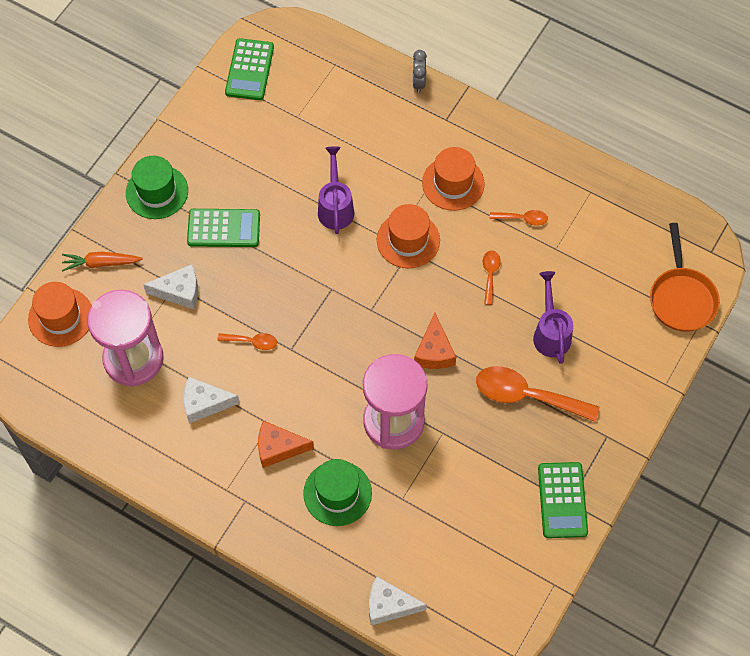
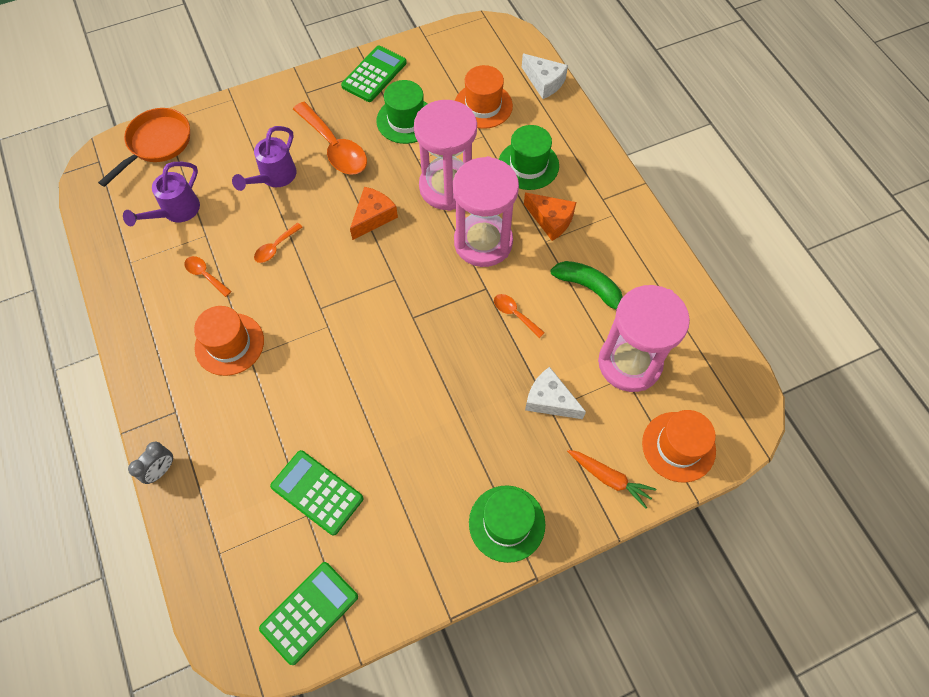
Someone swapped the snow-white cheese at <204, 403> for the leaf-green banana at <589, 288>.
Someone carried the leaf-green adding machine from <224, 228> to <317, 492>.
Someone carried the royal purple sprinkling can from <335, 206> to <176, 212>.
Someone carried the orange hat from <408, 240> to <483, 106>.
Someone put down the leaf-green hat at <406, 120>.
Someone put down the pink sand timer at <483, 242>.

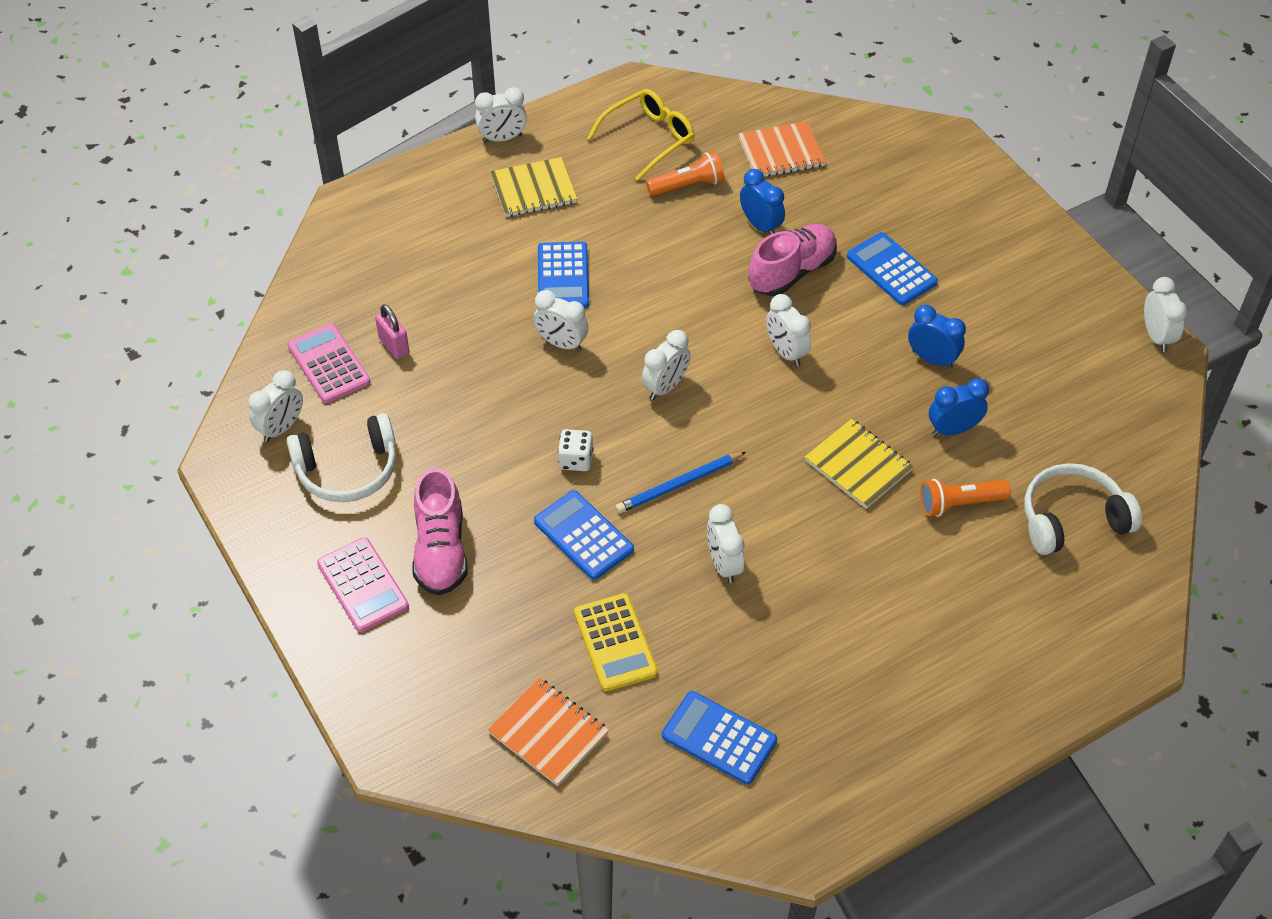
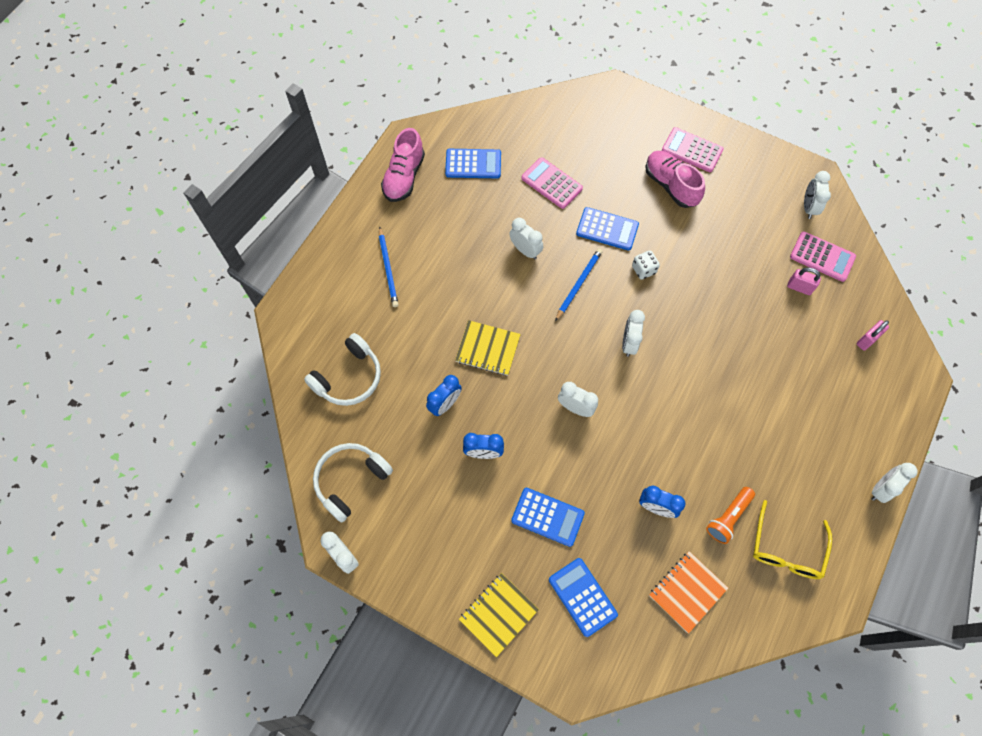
Someone carried the snow-white headphones from <348, 470> to <351, 481>.
Someone took away the orange exercise book at <548, 733>.
Someone carried the yellow exercise book from <533, 189> to <498, 614>.
Someone took away the snow-white clock at <561, 343>.
Someone carried the royal blue adding machine from <563, 276> to <582, 597>.
Someone repainted the yellow adding machine at <615, 643>, which became the pink adding machine at <551, 183>.
Someone carried the pink sneaker from <792, 272> to <404, 177>.
Someone took away the orange pocket torch at <959, 504>.
Someone put down the royal blue wooden pencil at <388, 269>.
Someone put down the pink small lock at <867, 340>.

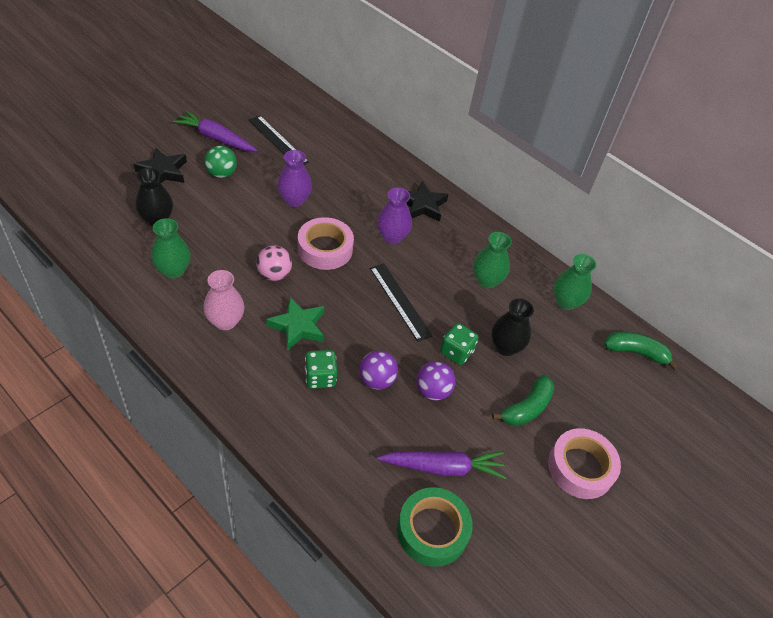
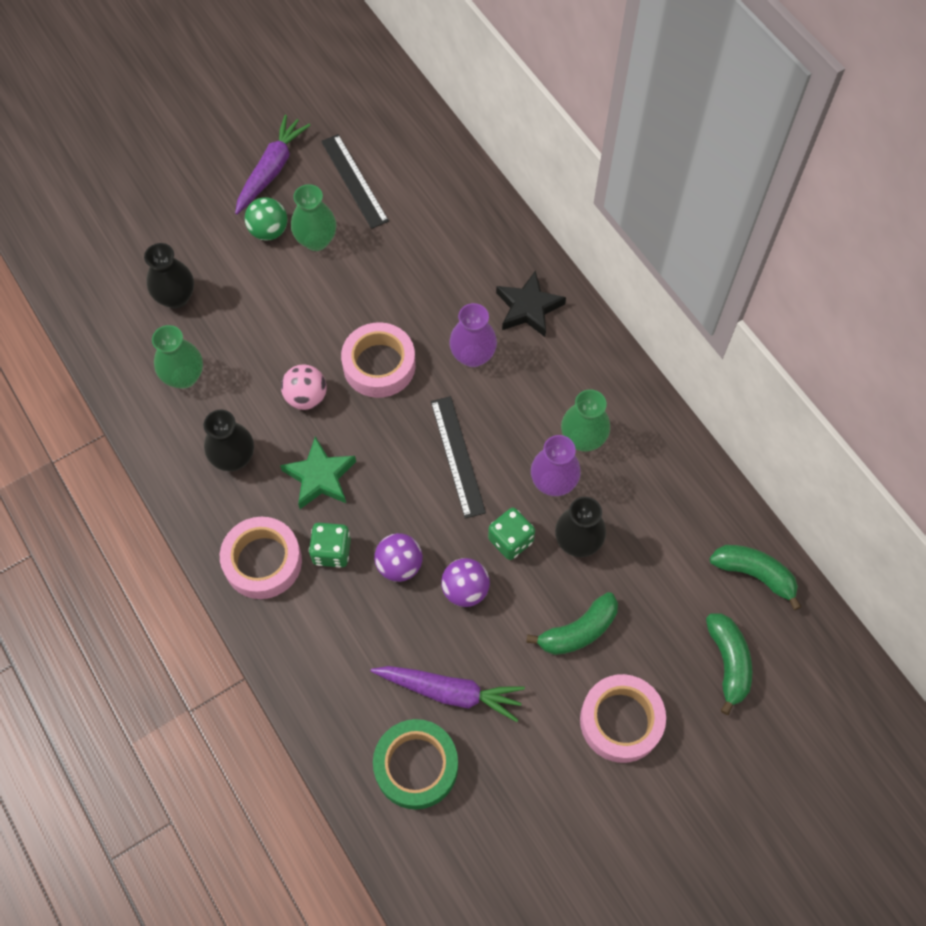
Someone took away the black star shape at <163, 171>.
Someone rotated the royal purple root vegetable at <215, 138> by 75 degrees clockwise.
Someone repainted the pink tall vase at <225, 321>, which became the black tall vase at <234, 458>.
Someone carried the royal purple tall vase from <294, 200> to <553, 482>.
Someone carried the leaf-green tall vase from <566, 302> to <316, 240>.
Someone put down the pink tape at <263, 561>.
Someone put down the leaf-green banana at <728, 662>.

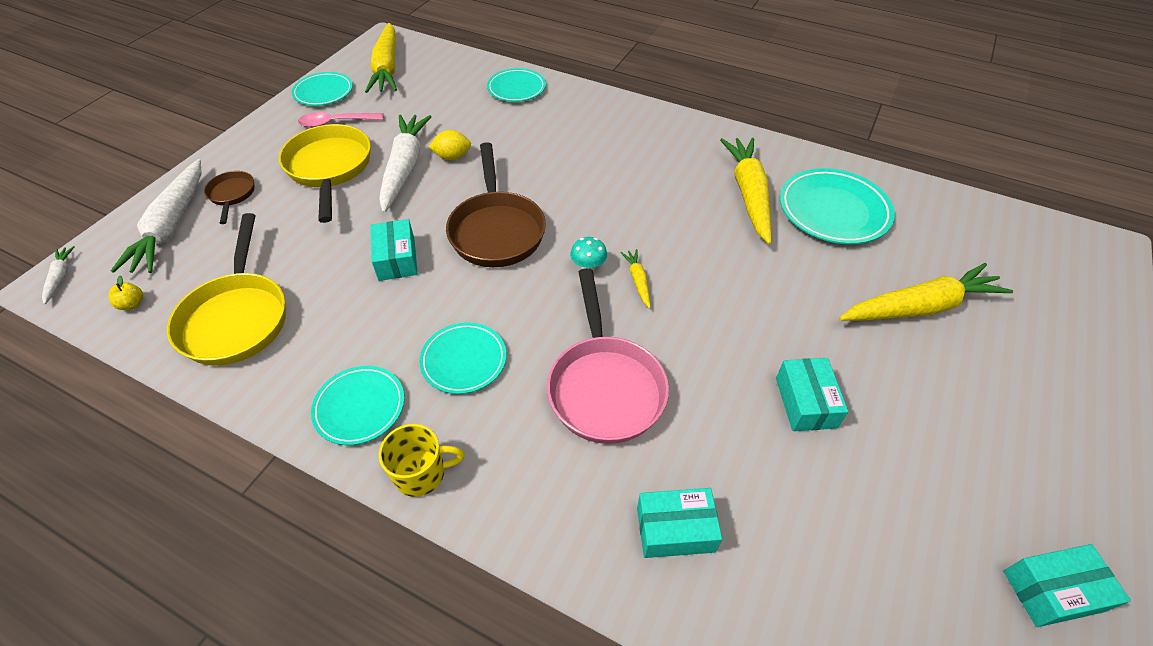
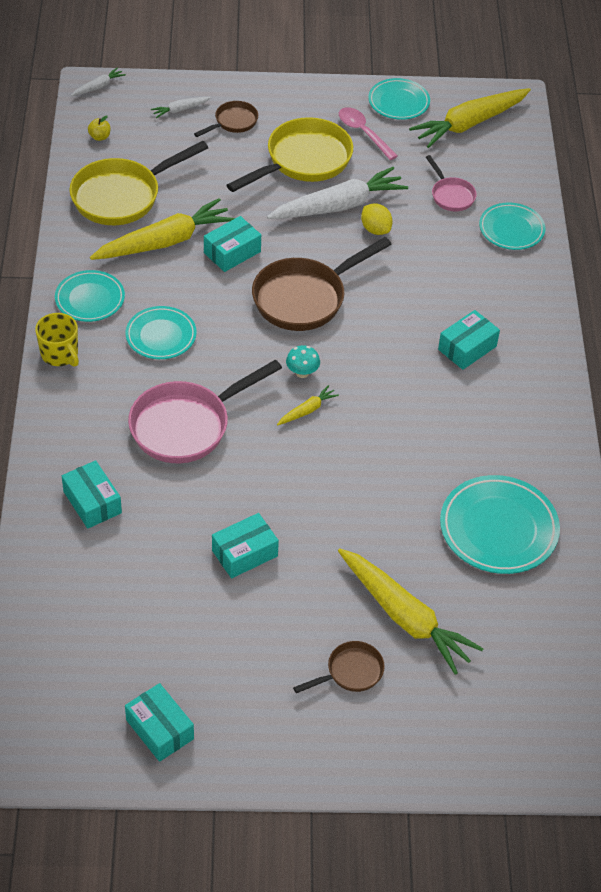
Someone scaled the snow-white root vegetable at <172, 226> by 0.44.
Someone carried the yellow root vegetable from <749, 194> to <165, 242>.
Someone put down the brown pan at <350, 672>.
Someone put down the pink pan at <451, 195>.
Someone put down the aqua parcel at <467, 348>.

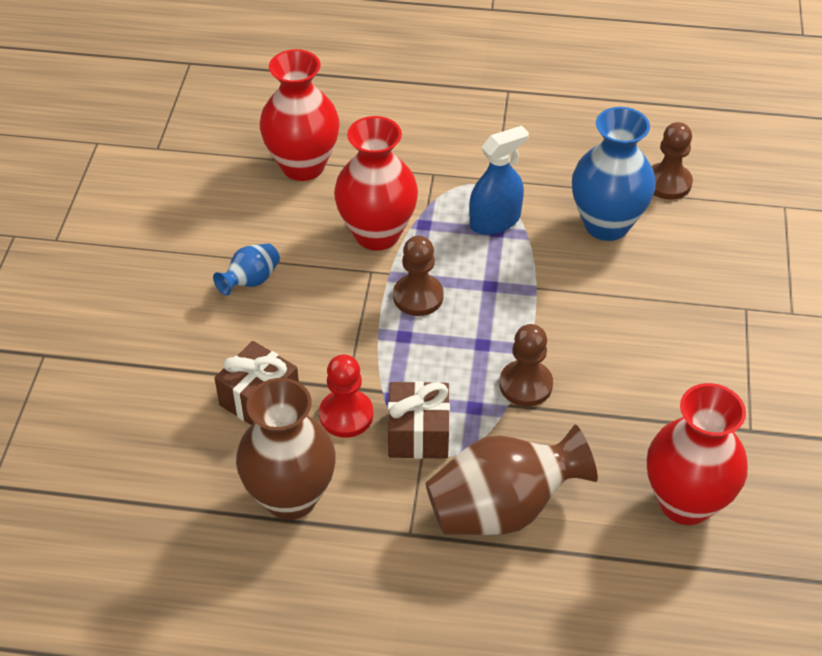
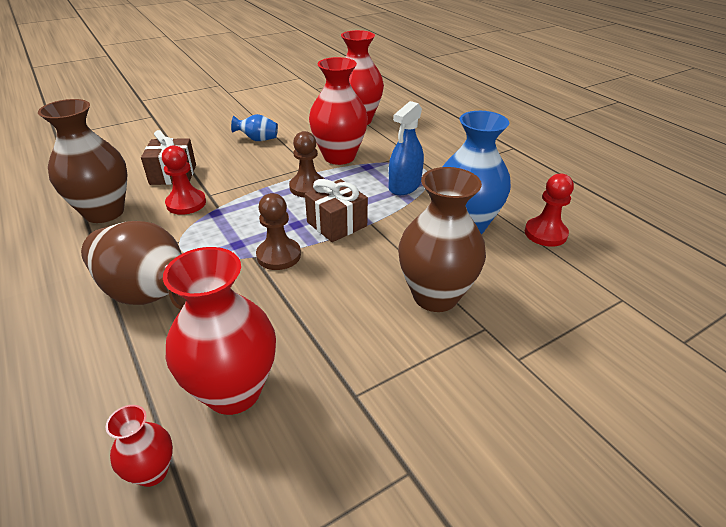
Someone carried the brown wrapped gift from <418, 434> to <336, 224>.
Someone rotated the royal blue spray bottle at <495, 221> by 105 degrees clockwise.
Someone repainted the brown pawn at <668, 183>, which became the scarlet pawn at <545, 233>.
Someone put down the scarlet tall vase at <152, 471>.
Someone put down the brown tall vase at <435, 296>.

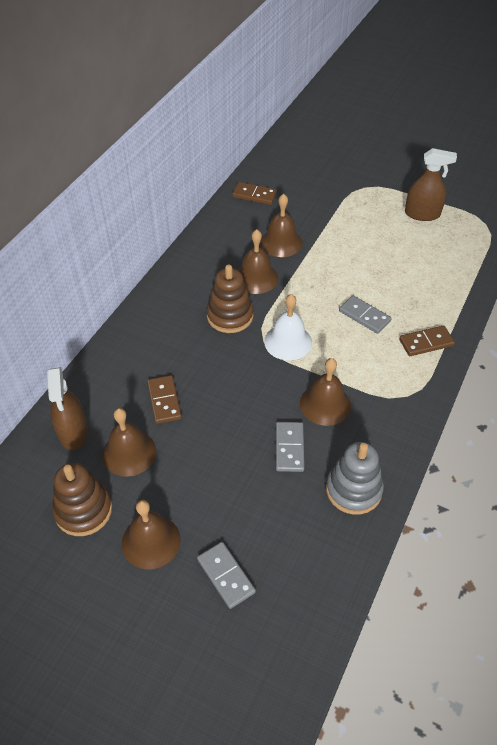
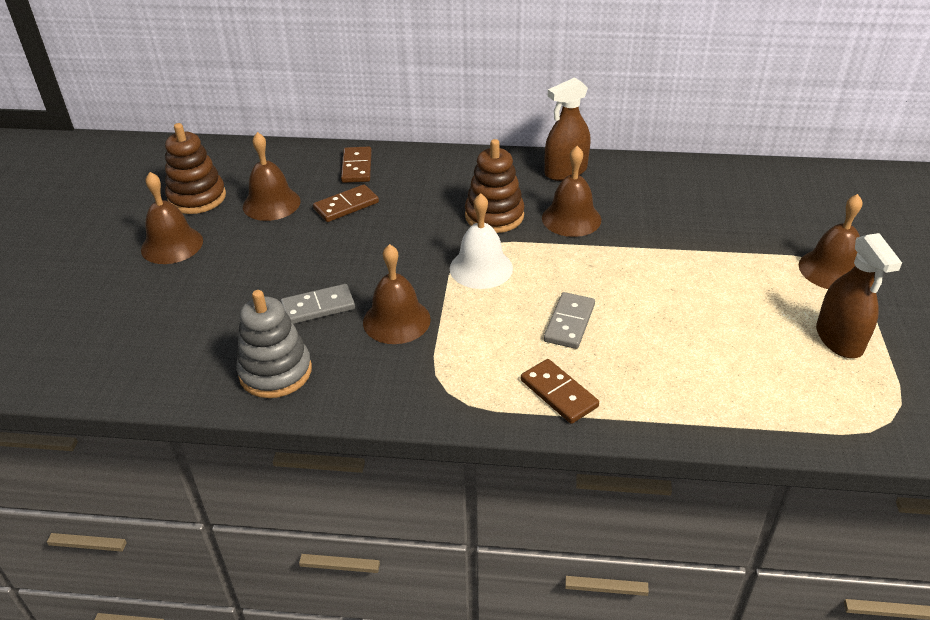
Someone carried the brown spray bottle from <73, 432> to <565, 171>.
Someone took away the gray domino tile at <226, 576>.
Someone carried the brown domino tile from <254, 195> to <356, 167>.
Someone carried the brown hand bell from <281, 242> to <832, 270>.

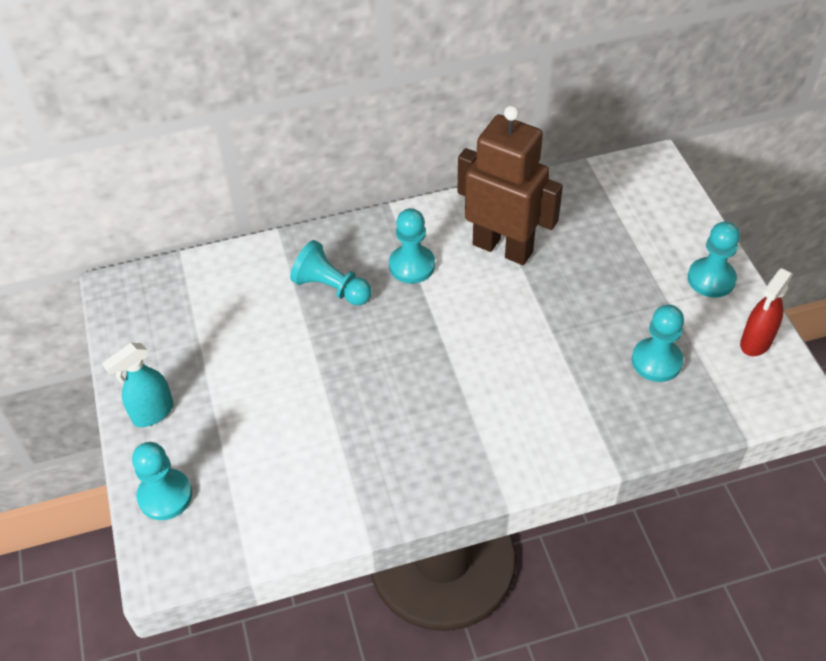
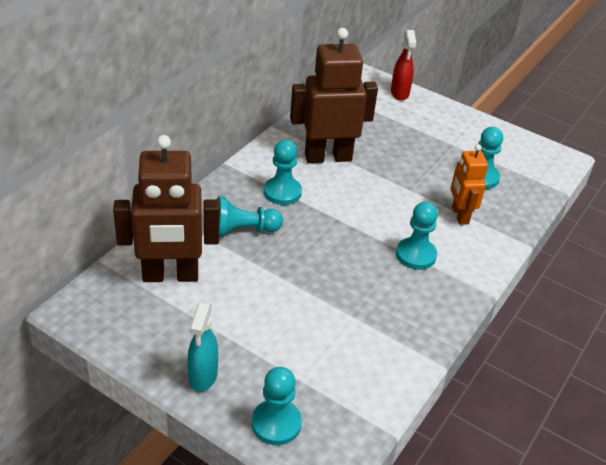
Someone carried the aqua pawn from <711, 279> to <415, 255>.
Someone carried the scarlet spray bottle from <755, 342> to <399, 93>.
Someone put down the brown robot figure at <170, 275>.
Someone put down the orange robot figure at <459, 215>.

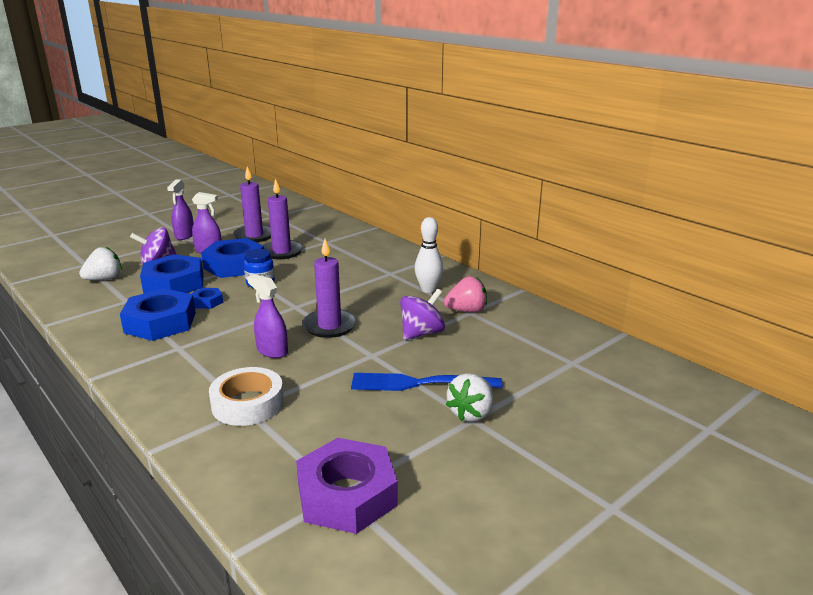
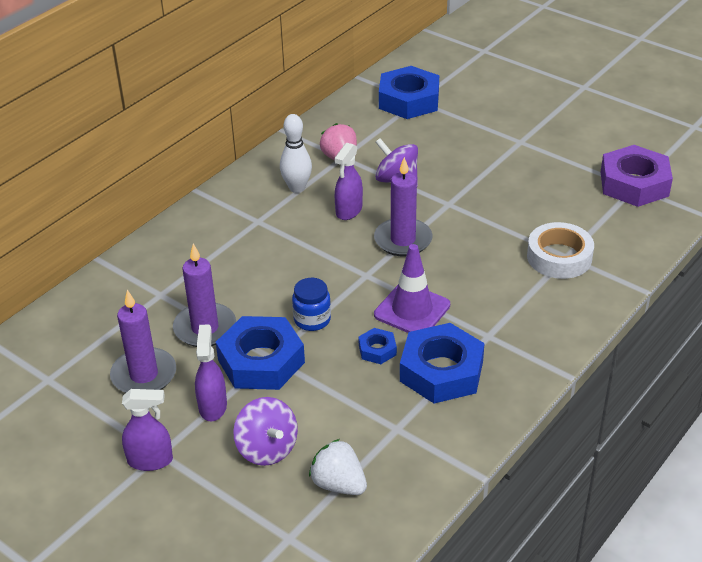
Someone carried the royal blue nut from <174, 283> to <408, 100>.
Someone carried the royal purple spray bottle from <272, 351> to <349, 211>.
Someone took away the royal blue table fork at <418, 383>.
Someone took away the snow-white strawberry at <471, 413>.
Someone put down the royal purple road cone at <412, 310>.

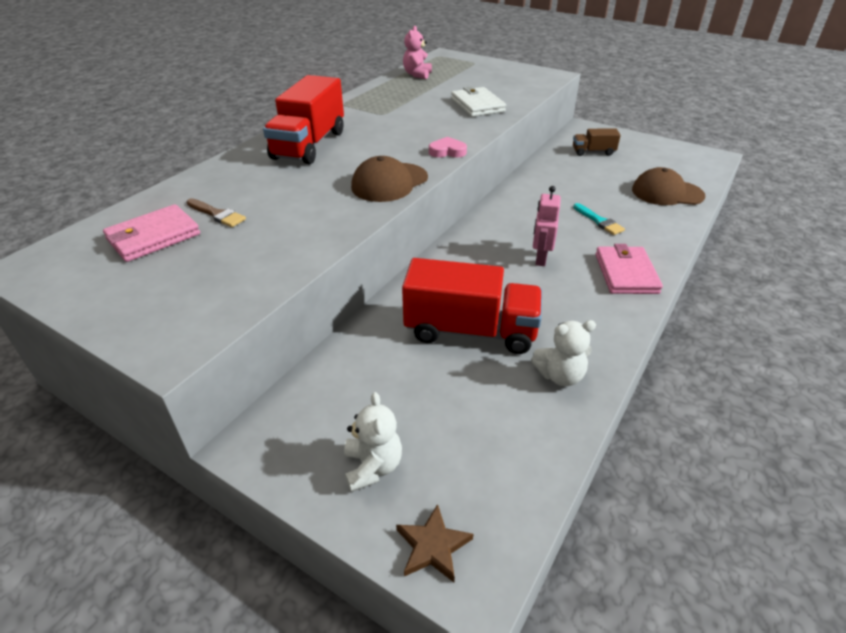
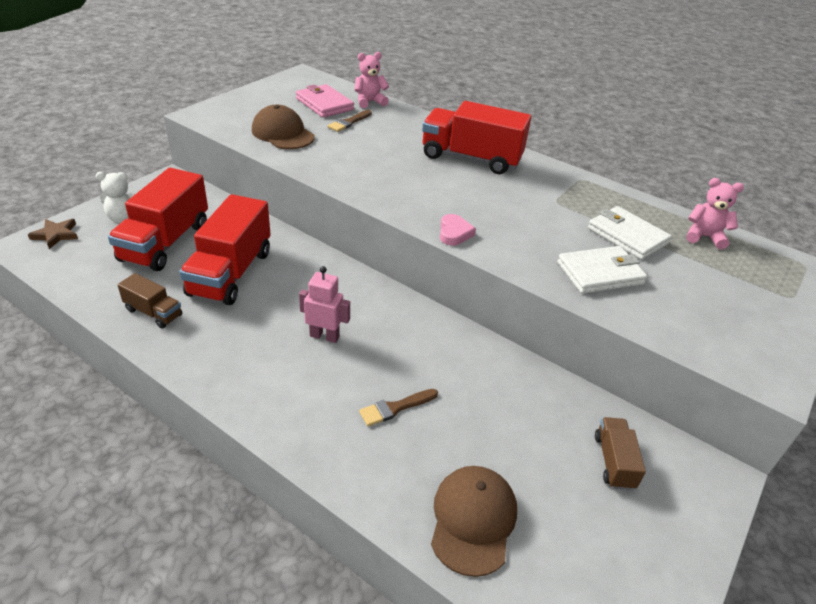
Someone carried the brown peaked cap from <389, 182> to <283, 133>.
Someone swapped the snow-white teddy bear at <560, 375> for the brown lorry at <153, 312>.
Someone repainted the aqua paintbrush at <599, 221>, which became the brown paintbrush at <395, 408>.
Someone took away the pink card wallet at <626, 273>.
Someone put down the scarlet lorry at <165, 242>.
Someone put down the pink teddy bear at <369, 102>.
Someone put down the snow-white card wallet at <627, 236>.

